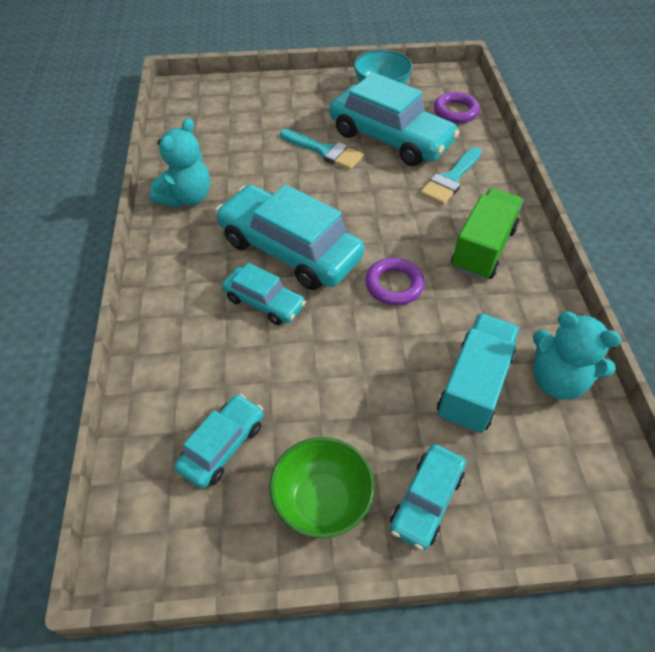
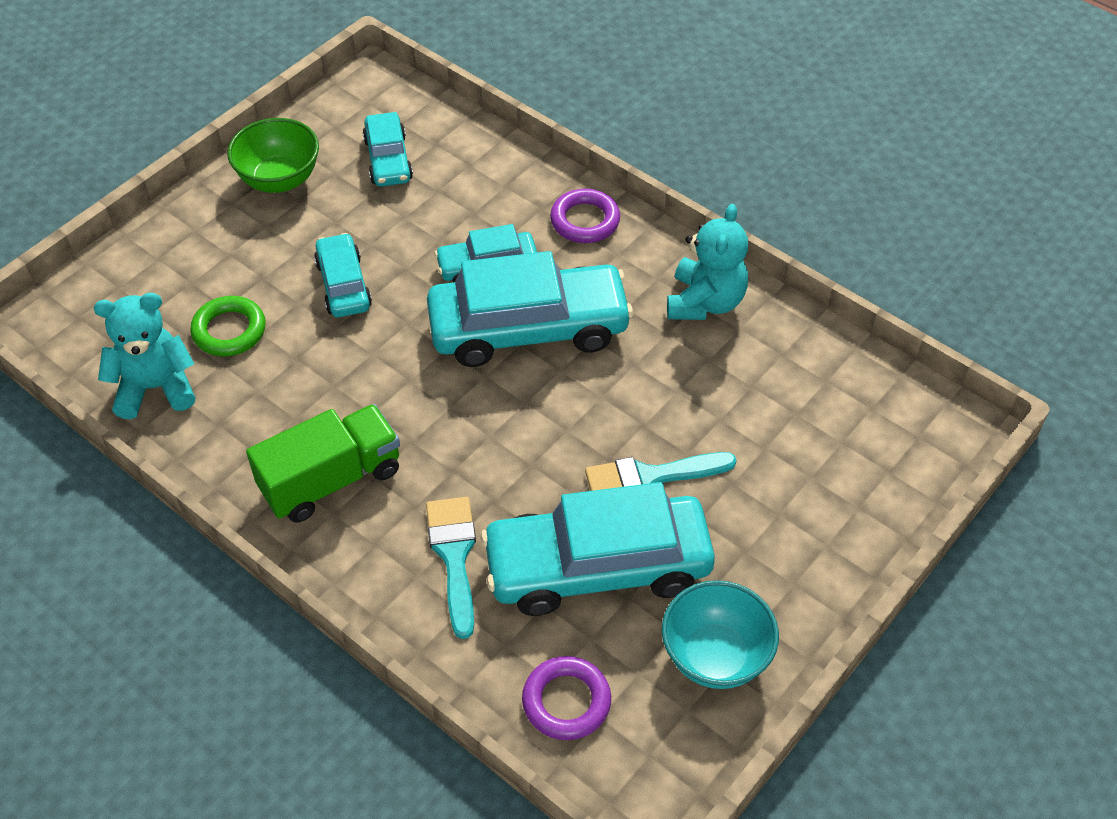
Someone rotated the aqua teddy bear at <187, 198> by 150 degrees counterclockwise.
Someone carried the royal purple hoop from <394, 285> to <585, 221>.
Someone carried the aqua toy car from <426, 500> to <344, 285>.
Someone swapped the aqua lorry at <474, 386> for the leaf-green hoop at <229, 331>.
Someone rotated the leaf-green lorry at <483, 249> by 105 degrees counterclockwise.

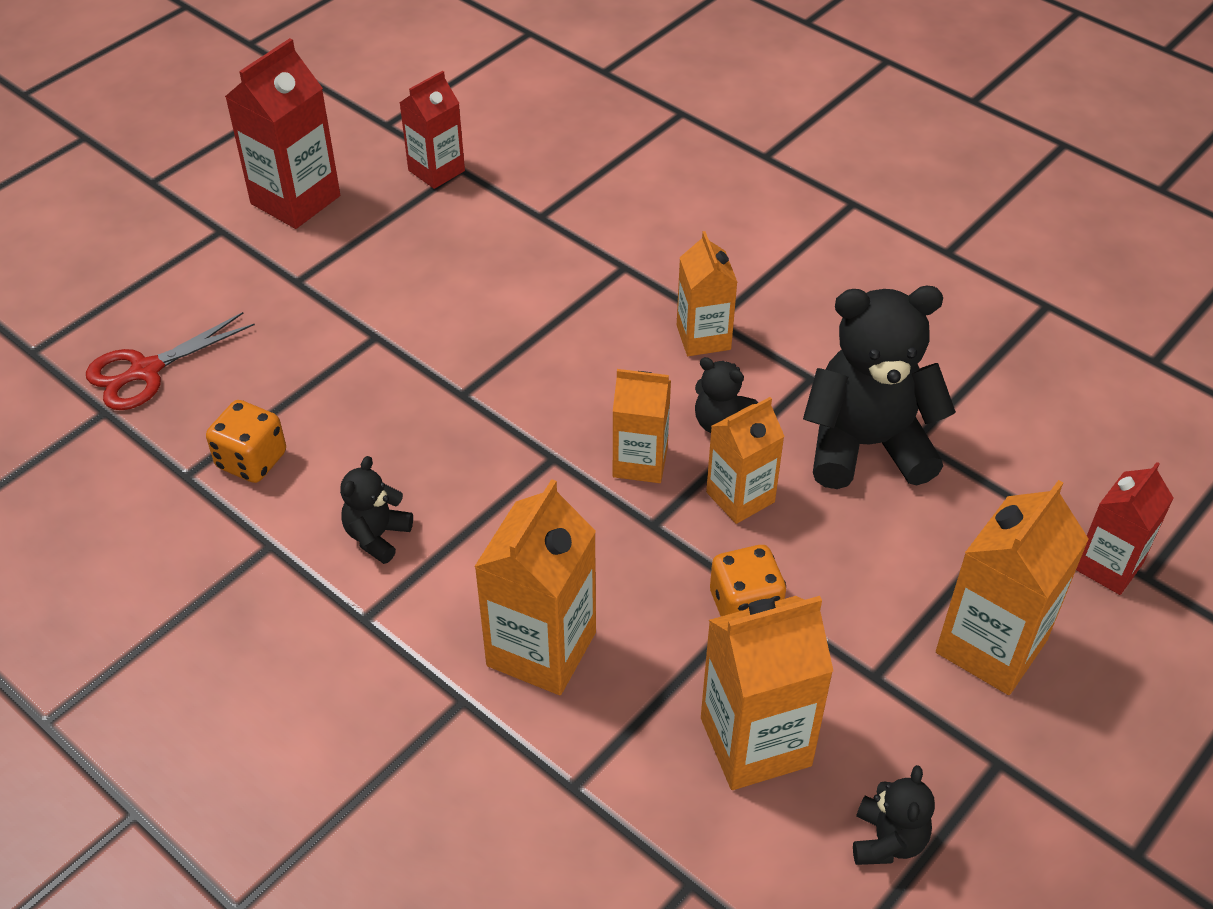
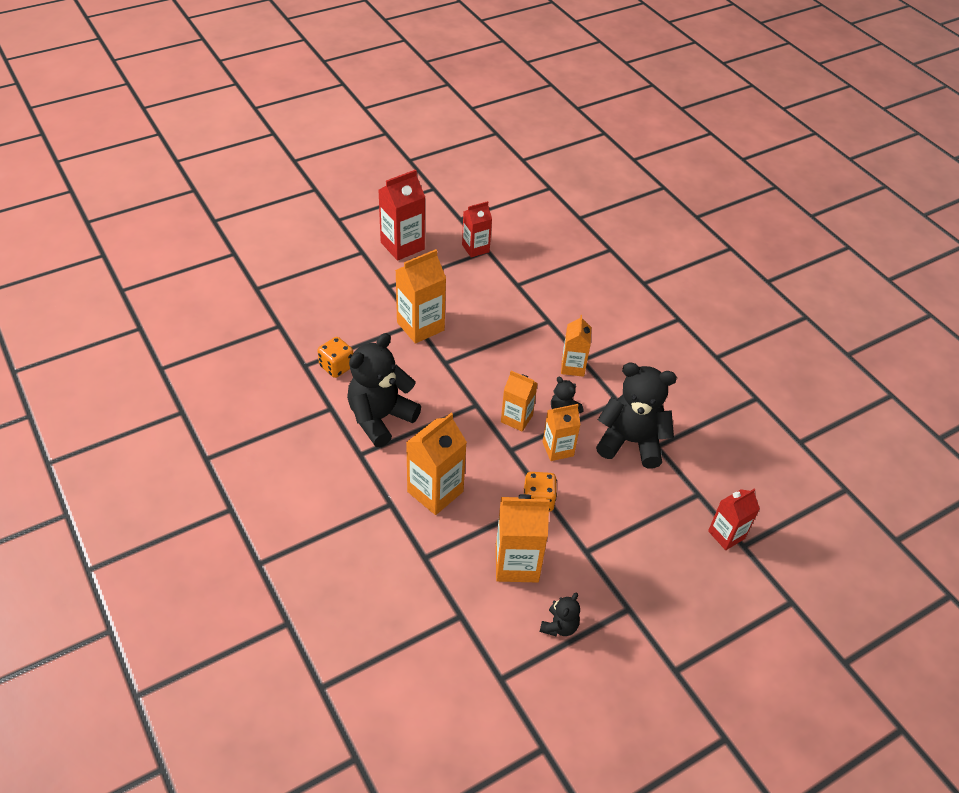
Someone took away the scarlet pair of scissors at <145, 371>.
Someone scaled the black teddy bear at <377, 536> by 2.11.
Someone carried the orange juice carton from <991, 646> to <420, 326>.

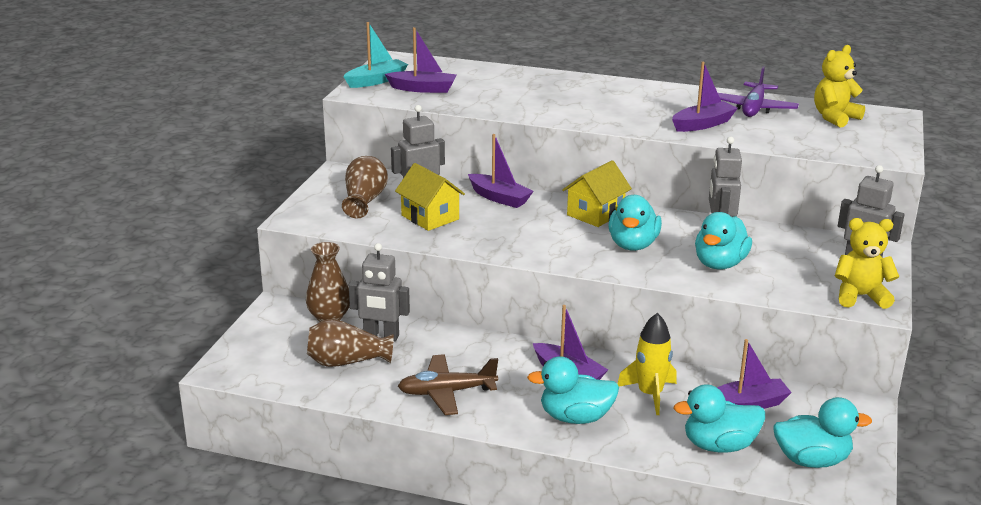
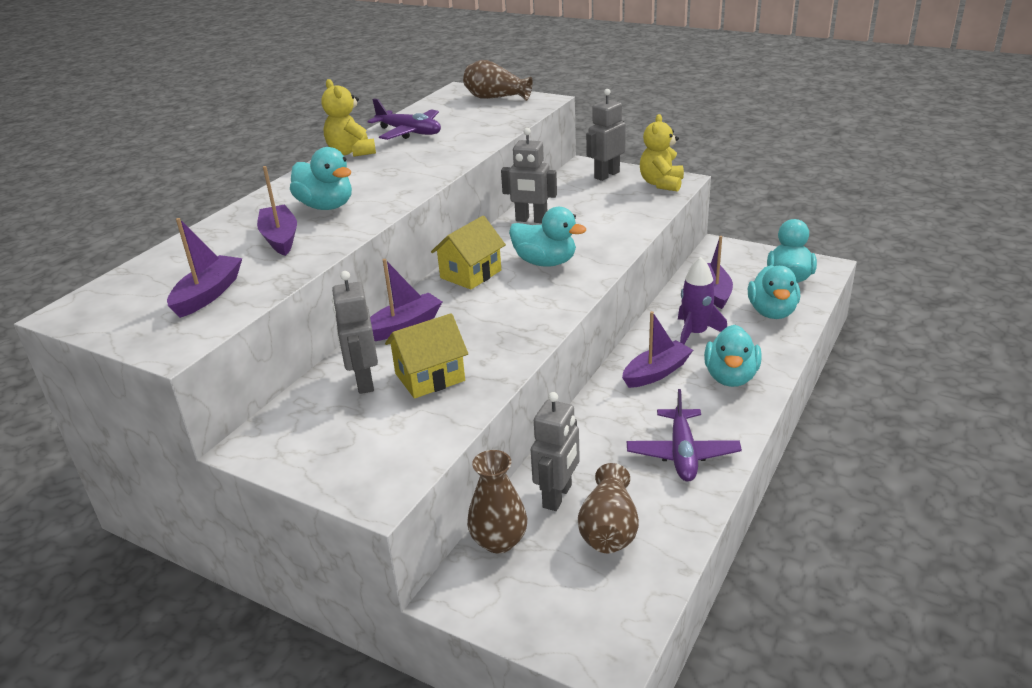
Someone carried the brown tall vase from <364, 201> to <495, 98>.
Someone took away the aqua boat at <376, 81>.
Someone repainted the brown aeroplane at <446, 392>, which became the royal purple aeroplane at <682, 453>.
Someone rotated the yellow house at <595, 214> by 75 degrees clockwise.
Someone repainted the yellow spaceship at <650, 394>, which became the royal purple spaceship at <695, 333>.
Someone carried the royal purple boat from <703, 124> to <280, 238>.
Someone carried the aqua toy duck from <720, 264> to <326, 206>.
Someone carried the yellow teddy bear from <834, 118> to <351, 152>.

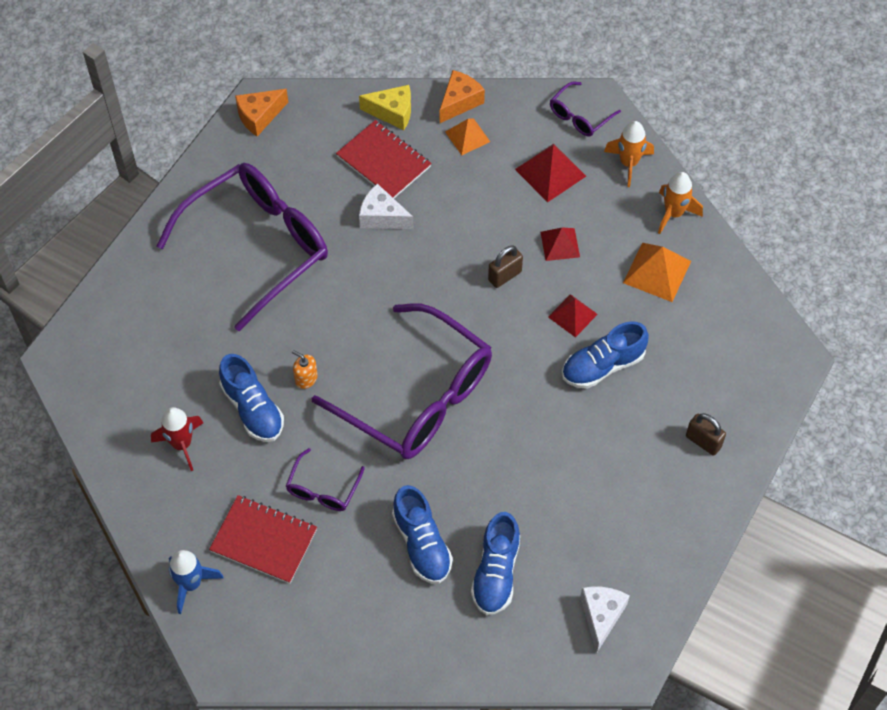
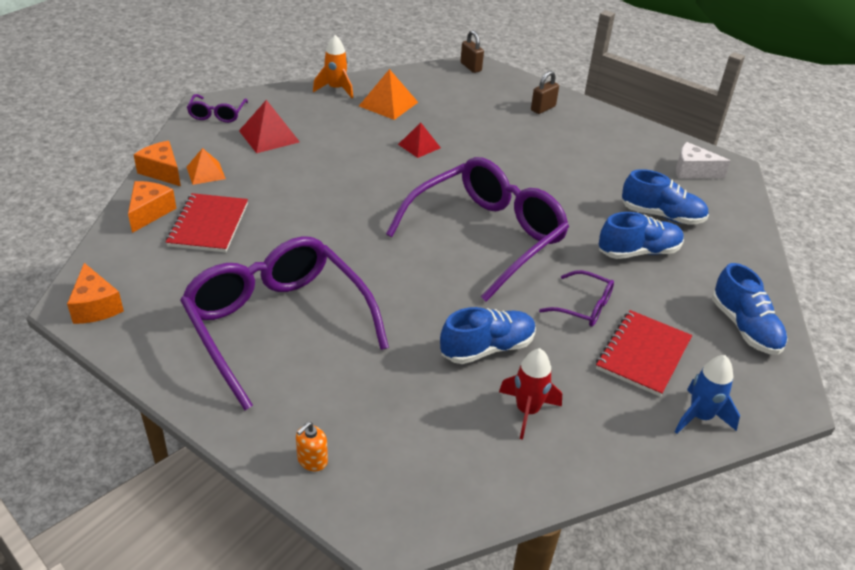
Someone carried the orange soap pump from <306, 378> to <312, 460>.
Someone rotated the scarlet exercise book at <384, 161> by 45 degrees counterclockwise.
Someone repainted the yellow cheese at <392, 112>, which became the orange cheese at <150, 212>.
Someone took away the snow-white cheese at <382, 217>.
Someone carried the brown small lock from <504, 276> to <471, 67>.
Someone took away the scarlet solid pyramid at <560, 244>.
Someone rotated the royal purple spectacles at <579, 116> by 45 degrees clockwise.
Someone carried the royal blue sneaker from <603, 365> to <744, 327>.
Someone took away the orange spaceship at <628, 163>.

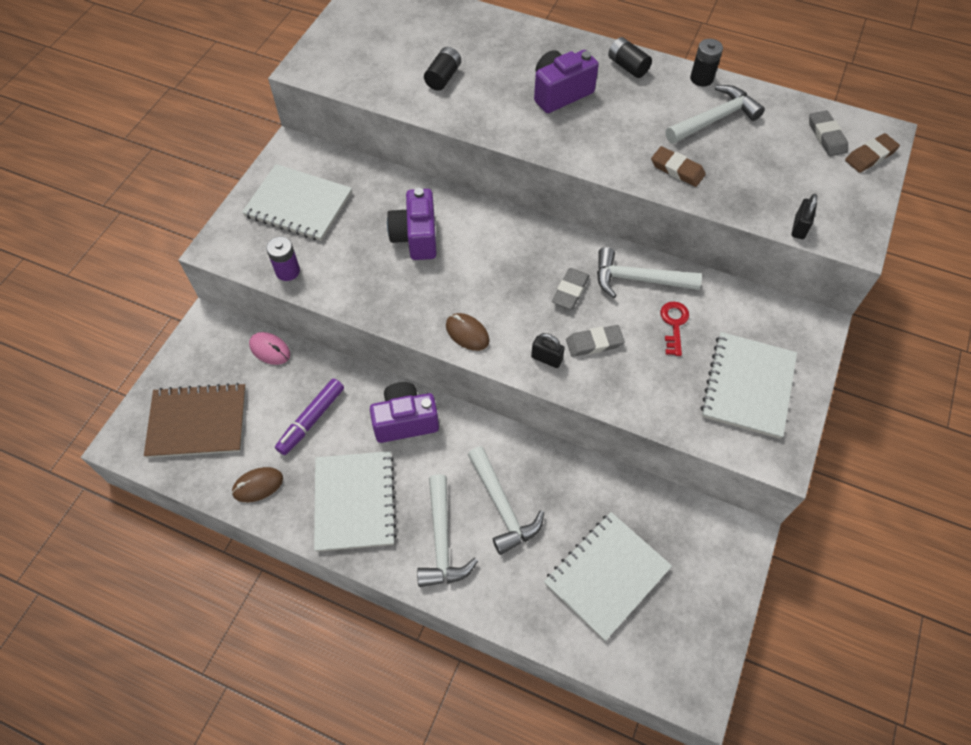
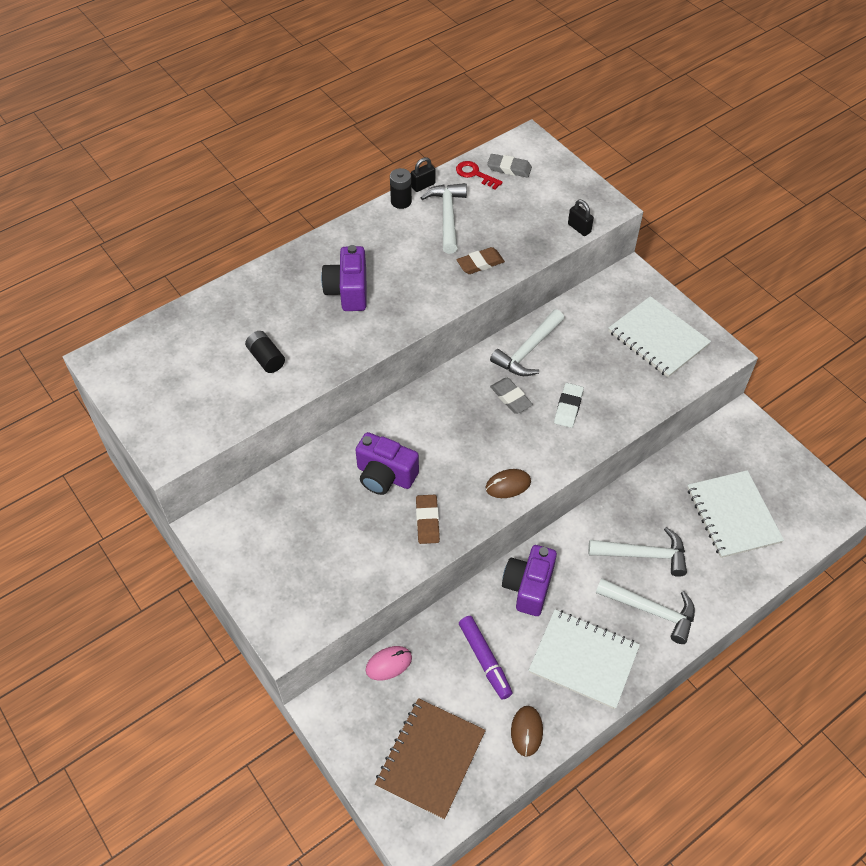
Someone took away the snow-white exercise book at <298, 204>.
Someone took away the royal purple battery at <287, 271>.
Someone carried the black small lock from <546, 358> to <423, 185>.
Someone repainted the gray eraser at <594, 343>, which became the snow-white eraser at <568, 407>.
Someone took away the black battery at <627, 66>.
Someone carried the scarlet key from <674, 324> to <475, 174>.
Someone carried the brown eraser from <870, 156> to <427, 521>.

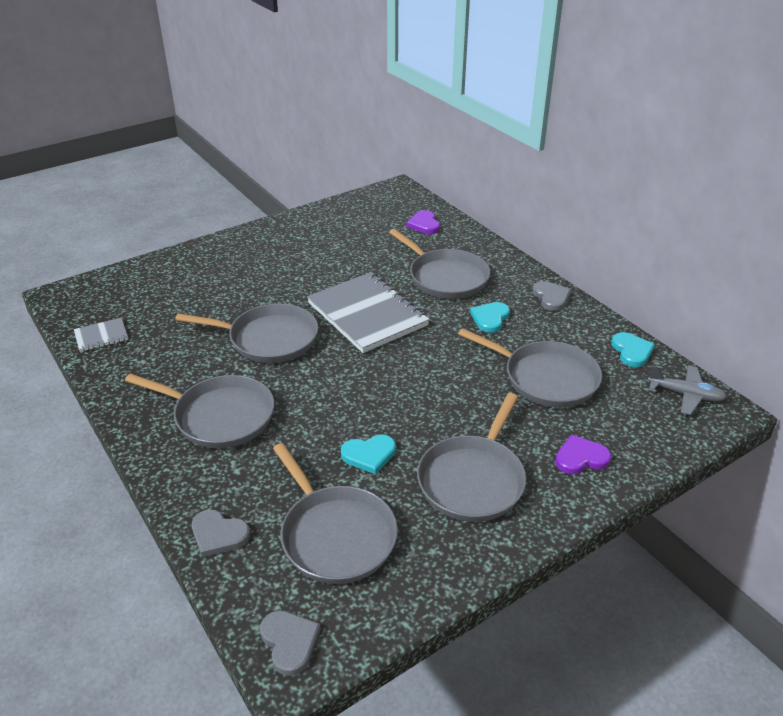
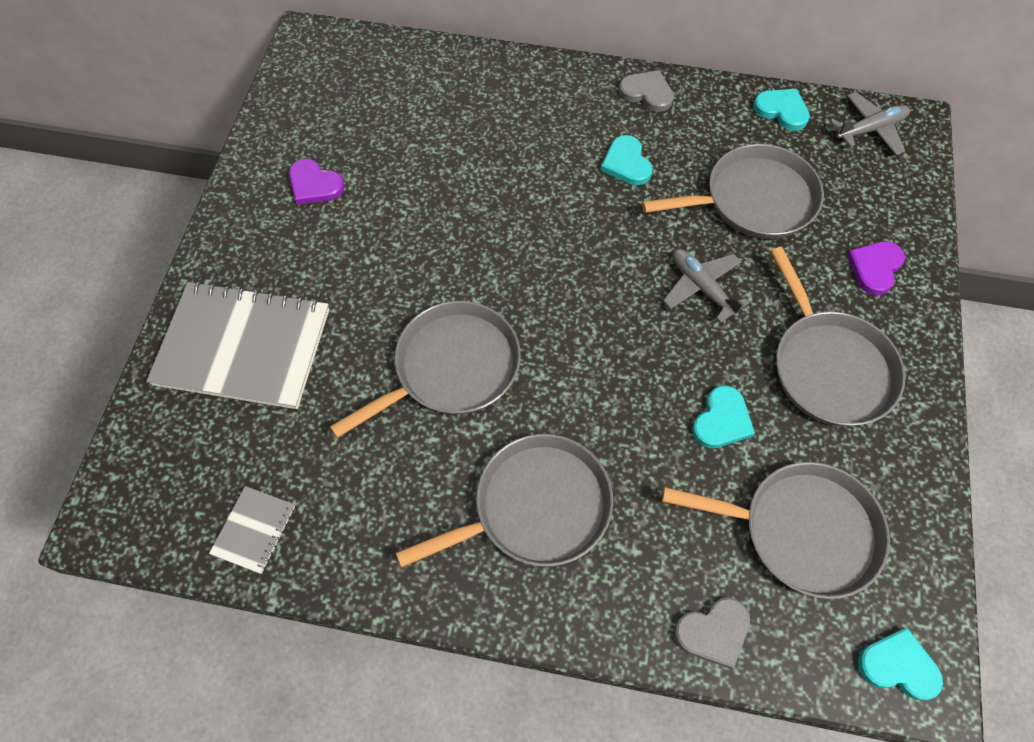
Someone repainted the gray love heart at <289, 642>, which became the aqua love heart at <898, 666>.
Someone carried the gray exercise book from <367, 314> to <243, 347>.
Someone took away the gray pan at <445, 277>.
Someone carried the royal purple love heart from <424, 224> to <314, 185>.
Someone put down the gray aeroplane at <701, 287>.

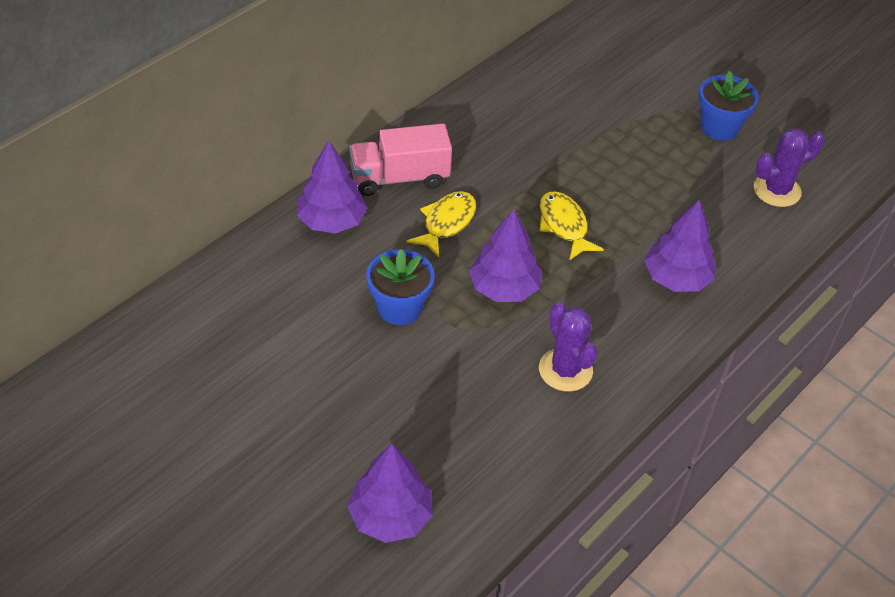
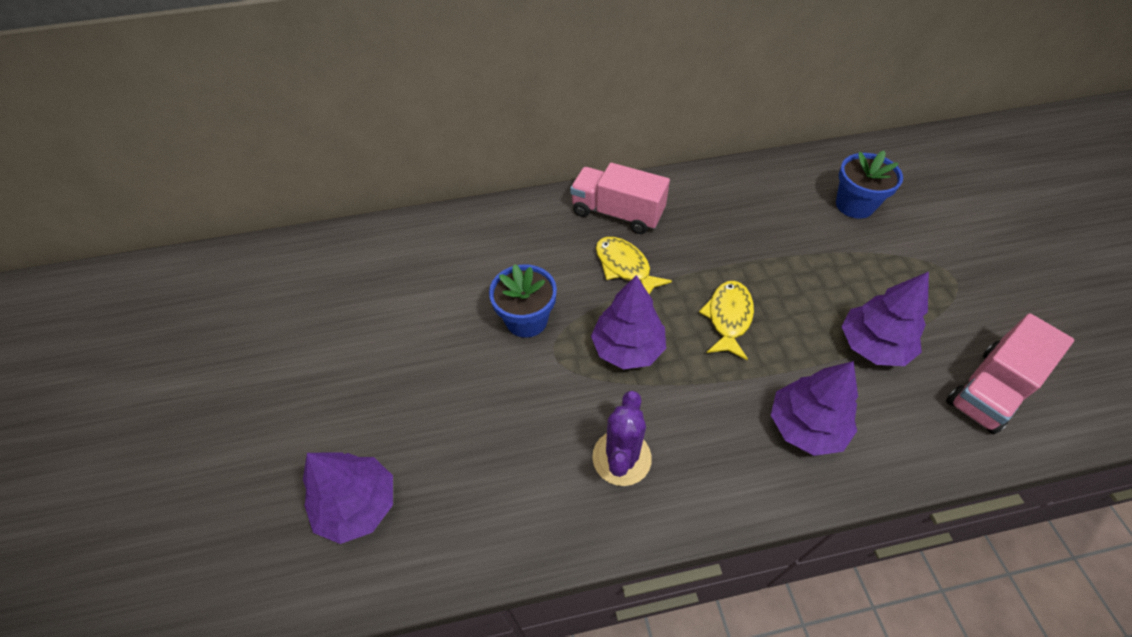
Someone carried the royal purple toy tree from <331, 221> to <872, 346>.
Someone rotated the yellow fish at <446, 223> by 105 degrees counterclockwise.
Someone carried the royal blue flower pot from <719, 127> to <854, 205>.
Someone swapped the royal purple cactus at <777, 190> for the pink lorry at <990, 389>.

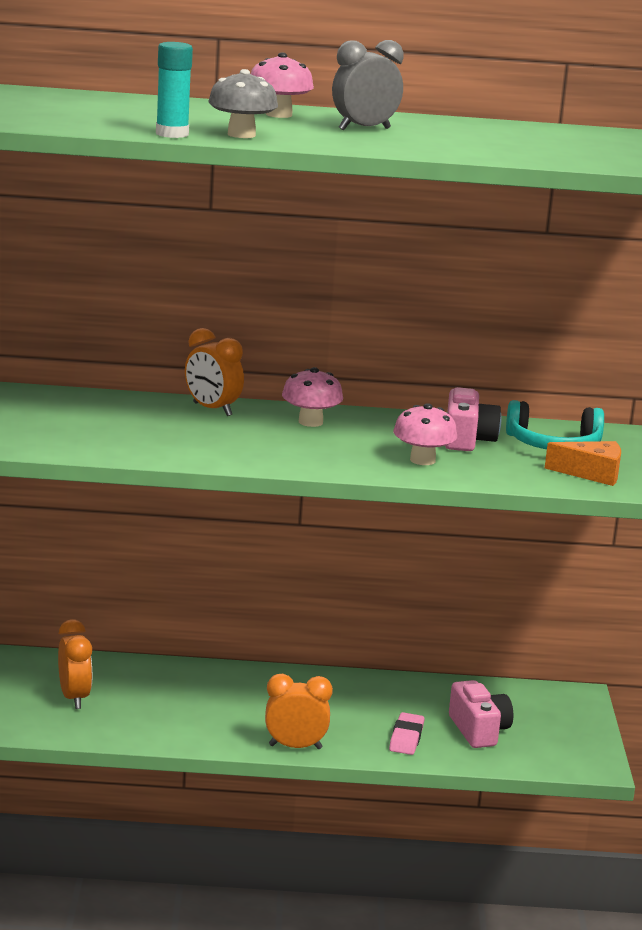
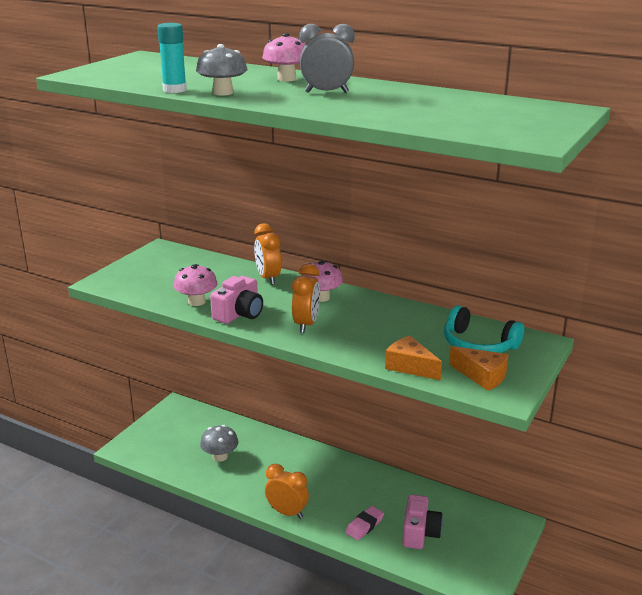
Someone carried the orange clock from <74, 698> to <306, 324>.
Someone carried the pink mushroom from <422, 460> to <196, 301>.
Someone carried the pink photo camera from <467, 439> to <239, 314>.
Someone put down the gray mushroom at <220, 456>.
Someone put down the orange cheese at <410, 367>.

